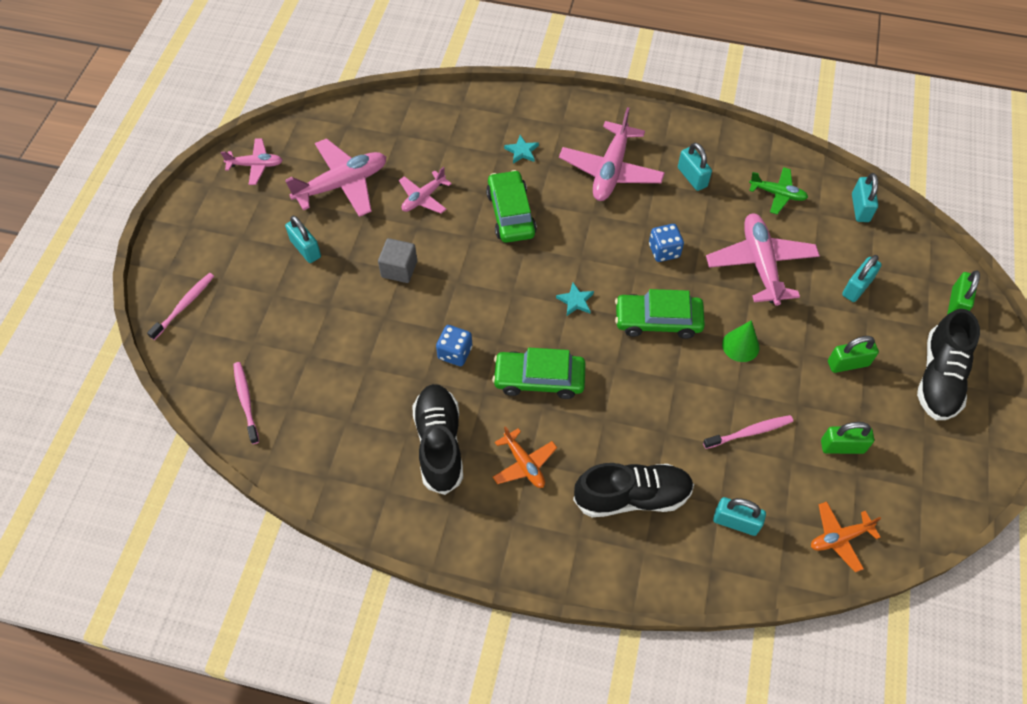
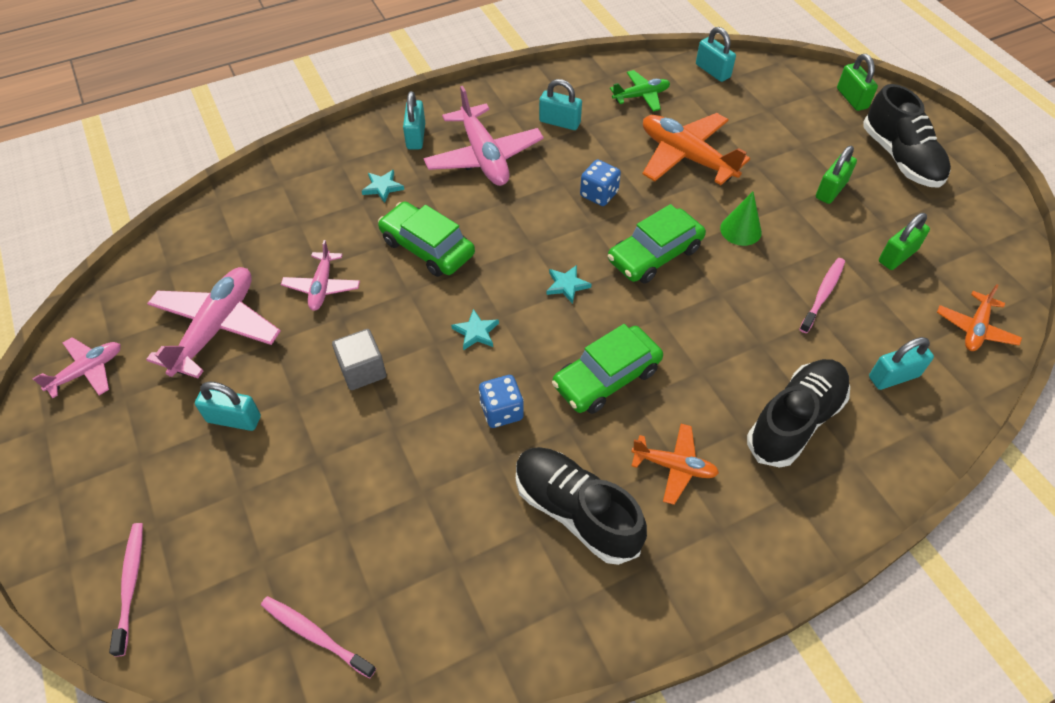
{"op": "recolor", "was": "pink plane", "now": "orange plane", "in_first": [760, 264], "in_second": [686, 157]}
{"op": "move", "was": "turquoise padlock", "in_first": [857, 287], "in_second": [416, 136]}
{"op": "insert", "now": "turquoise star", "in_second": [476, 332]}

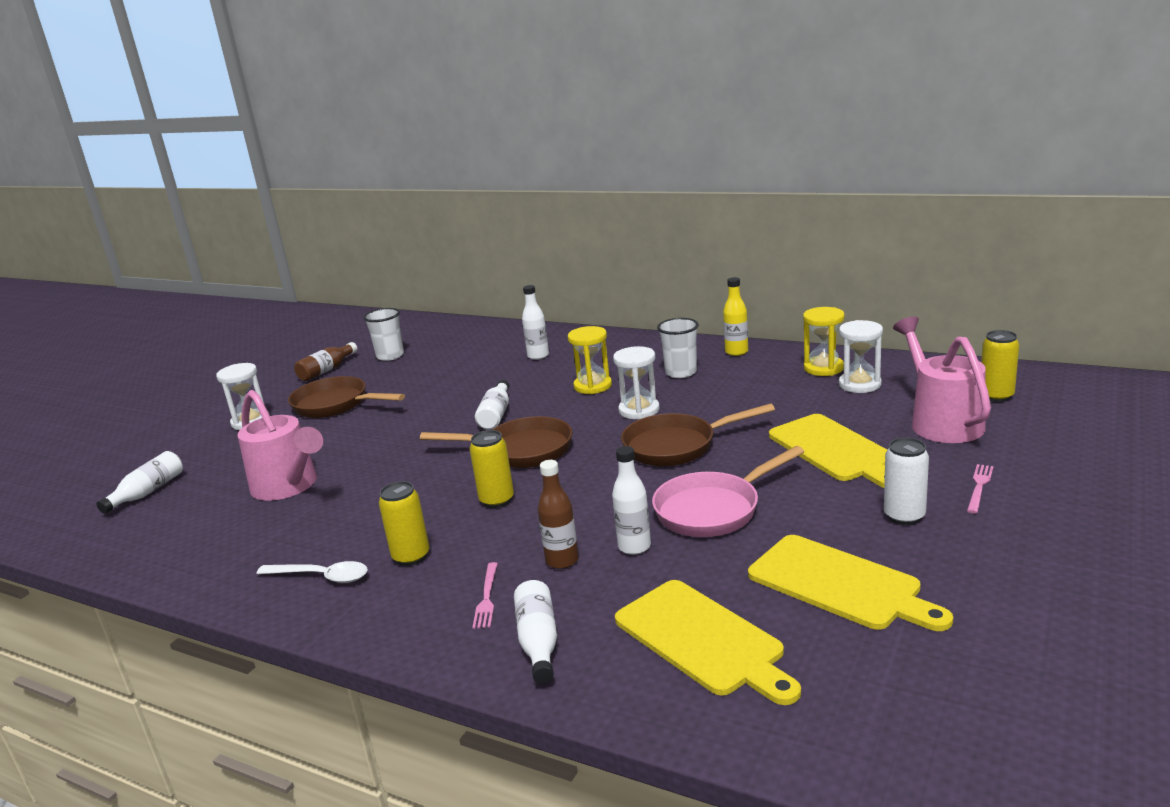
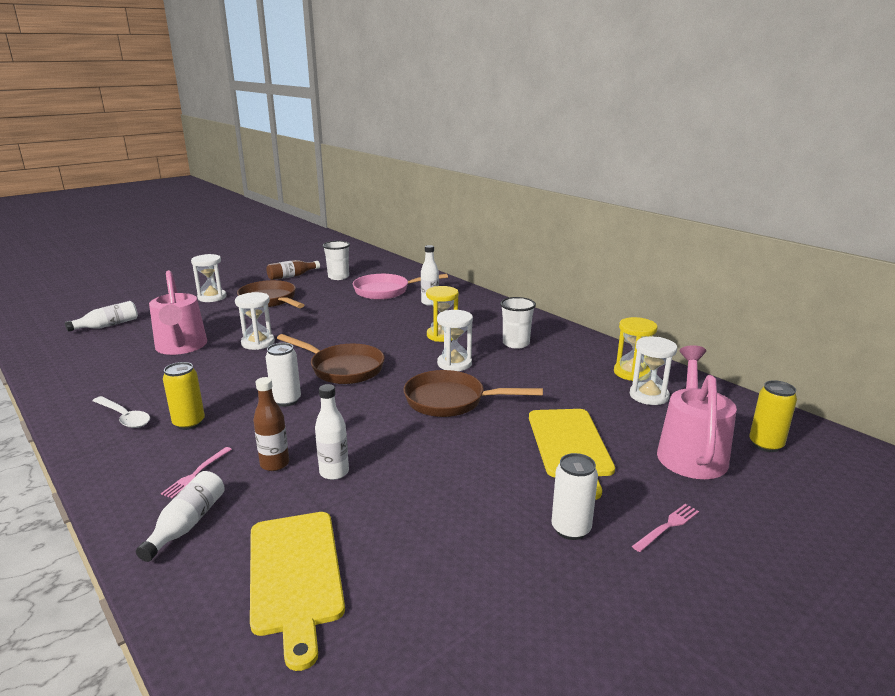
{"op": "recolor", "was": "yellow can", "now": "white can", "in_first": [497, 500], "in_second": [286, 400]}
{"op": "delete", "was": "white bottle", "in_first": [496, 415]}
{"op": "move", "was": "pink pan", "in_first": [713, 509], "in_second": [386, 291]}
{"op": "delete", "was": "yellow bottle", "in_first": [736, 352]}
{"op": "delete", "was": "yellow cutting board", "in_first": [839, 584]}
{"op": "insert", "now": "white hourglass", "in_second": [258, 343]}

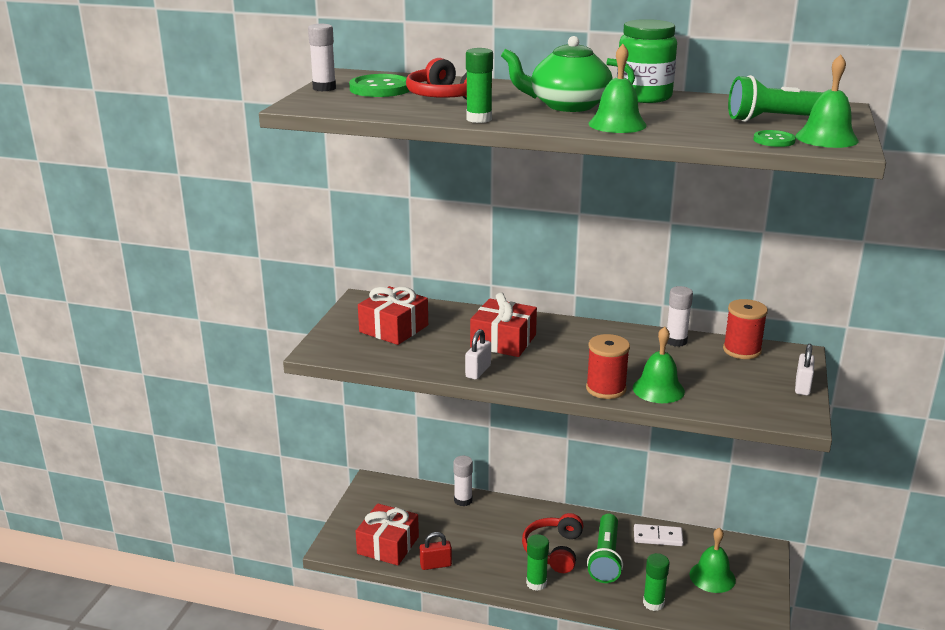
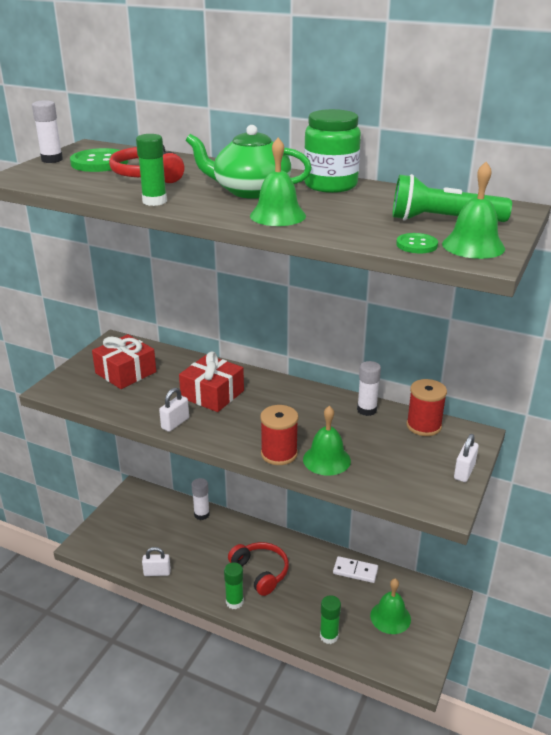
{"op": "delete", "was": "red gift", "in_first": [388, 545]}
{"op": "recolor", "was": "red padlock", "now": "white padlock", "in_first": [436, 565], "in_second": [157, 572]}
{"op": "rotate", "was": "red headphones", "in_first": [554, 550], "in_second": [260, 572], "clockwise": 120}
{"op": "delete", "was": "green flashlight", "in_first": [605, 558]}

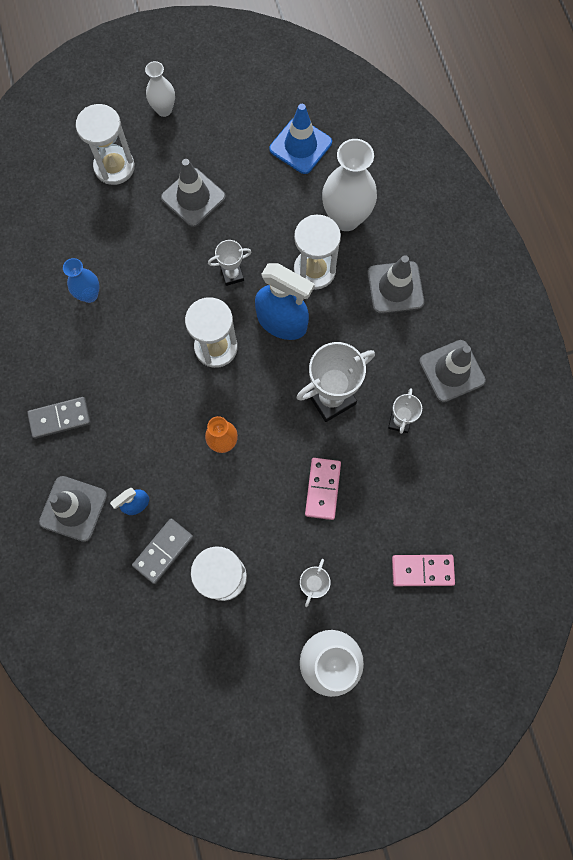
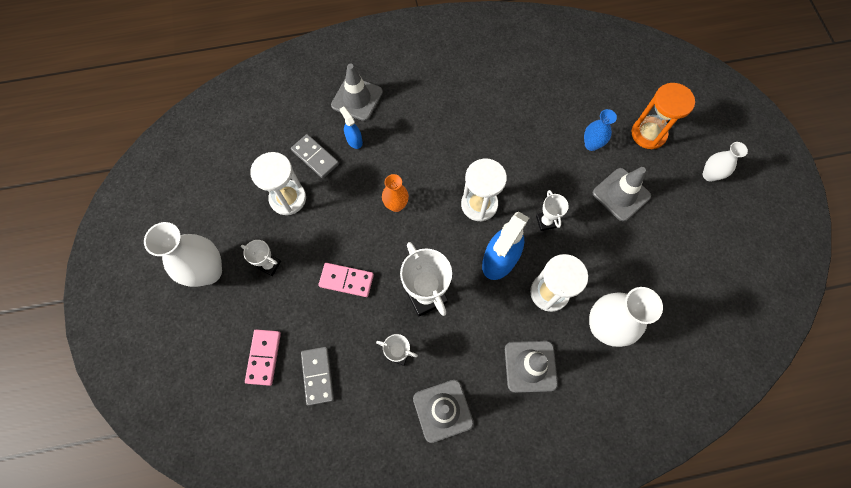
{"op": "move", "was": "grey domino", "in_first": [60, 418], "in_second": [317, 376]}
{"op": "move", "was": "blue vase", "in_first": [89, 295], "in_second": [591, 144]}
{"op": "recolor", "was": "white hourglass", "now": "orange hourglass", "in_first": [114, 167], "in_second": [648, 134]}
{"op": "delete", "was": "blue traffic cone", "in_first": [300, 146]}

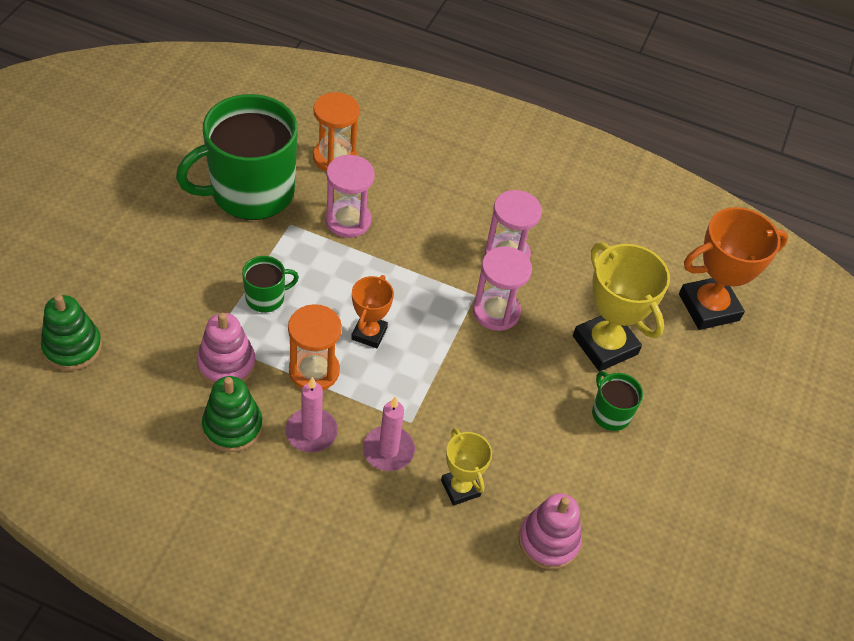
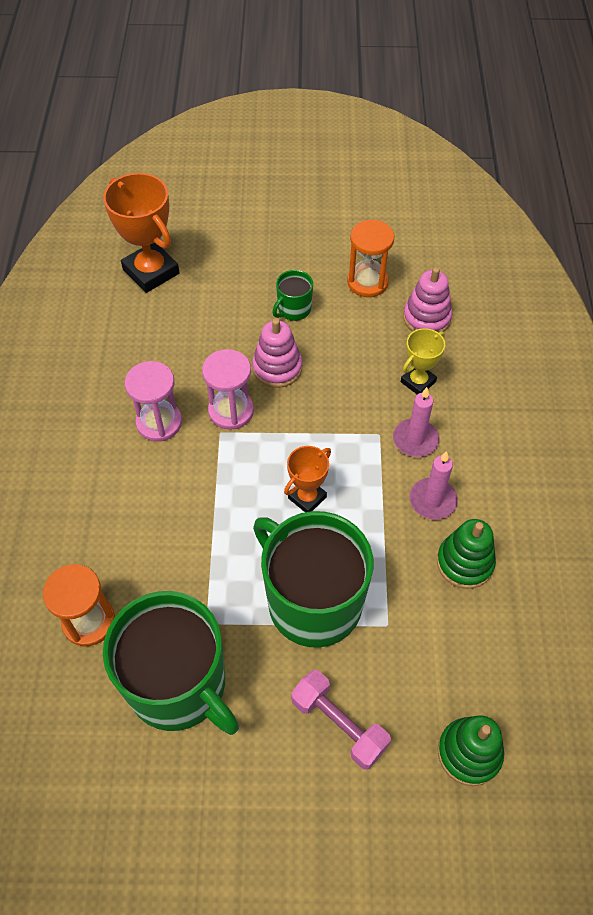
{"op": "move", "was": "pink stacking toy", "in_first": [226, 364], "in_second": [277, 368]}
{"op": "resize", "was": "green mug", "in_first": [266, 298], "in_second": [312, 601], "ratio": 2.29}
{"op": "move", "was": "orange hourglass", "in_first": [314, 371], "in_second": [367, 282]}
{"op": "delete", "was": "pink hourglass", "in_first": [348, 221]}
{"op": "rotate", "was": "orange trophy", "in_first": [369, 333], "in_second": [307, 497], "clockwise": -45}
{"op": "delete", "was": "yellow trophy", "in_first": [605, 345]}
{"op": "insert", "now": "pink dumbbell", "in_second": [339, 724]}

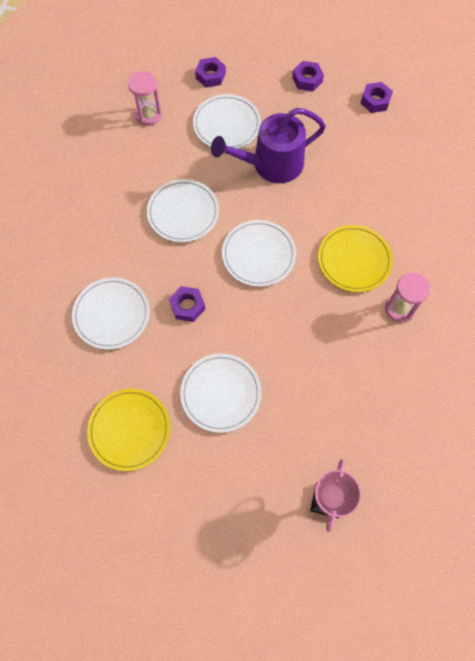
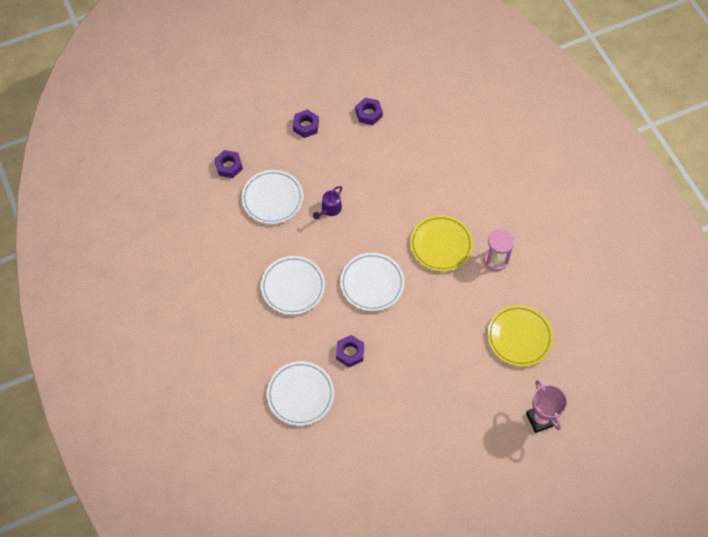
{"op": "move", "was": "yellow plate", "in_first": [130, 430], "in_second": [519, 337]}
{"op": "delete", "was": "pink hourglass", "in_first": [148, 115]}
{"op": "delete", "was": "white plate", "in_first": [221, 393]}
{"op": "resize", "was": "purple watering can", "in_first": [272, 164], "in_second": [330, 209], "ratio": 0.45}

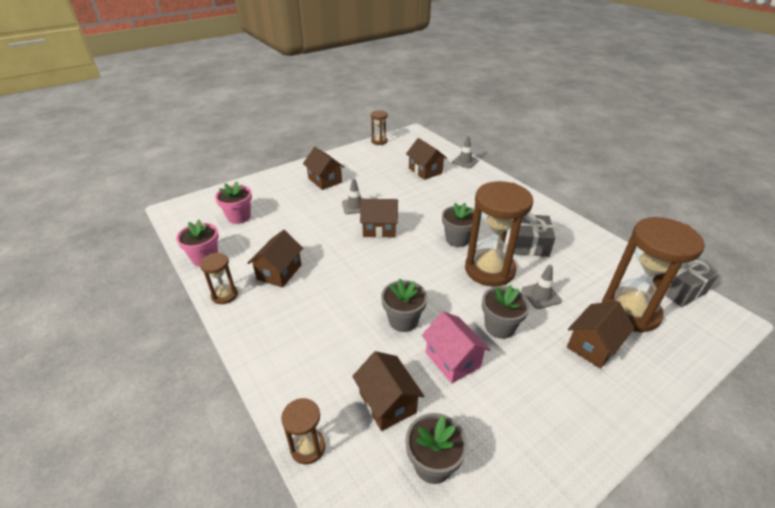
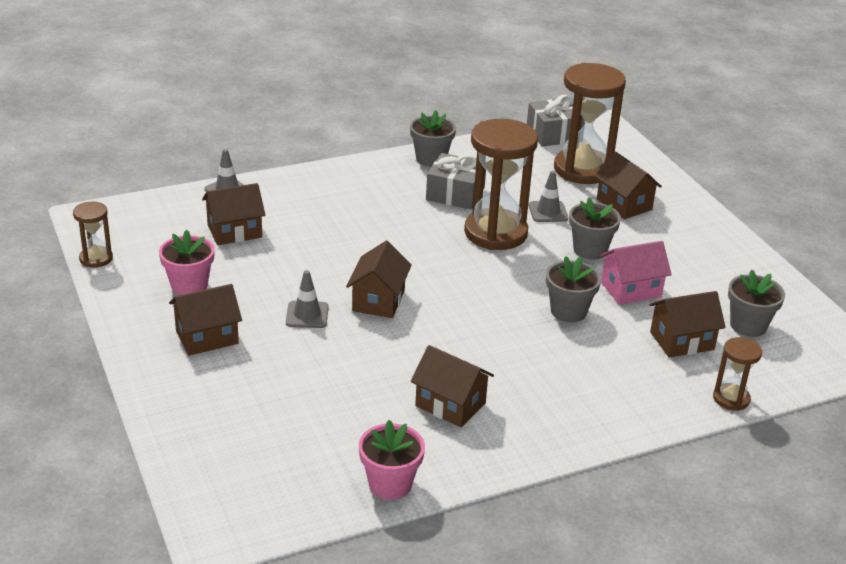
{"op": "delete", "was": "brown hourglass", "in_first": [225, 295]}
{"op": "move", "was": "pink flower pot", "in_first": [239, 217], "in_second": [189, 286]}
{"op": "move", "was": "grey flower pot", "in_first": [457, 239], "in_second": [431, 159]}

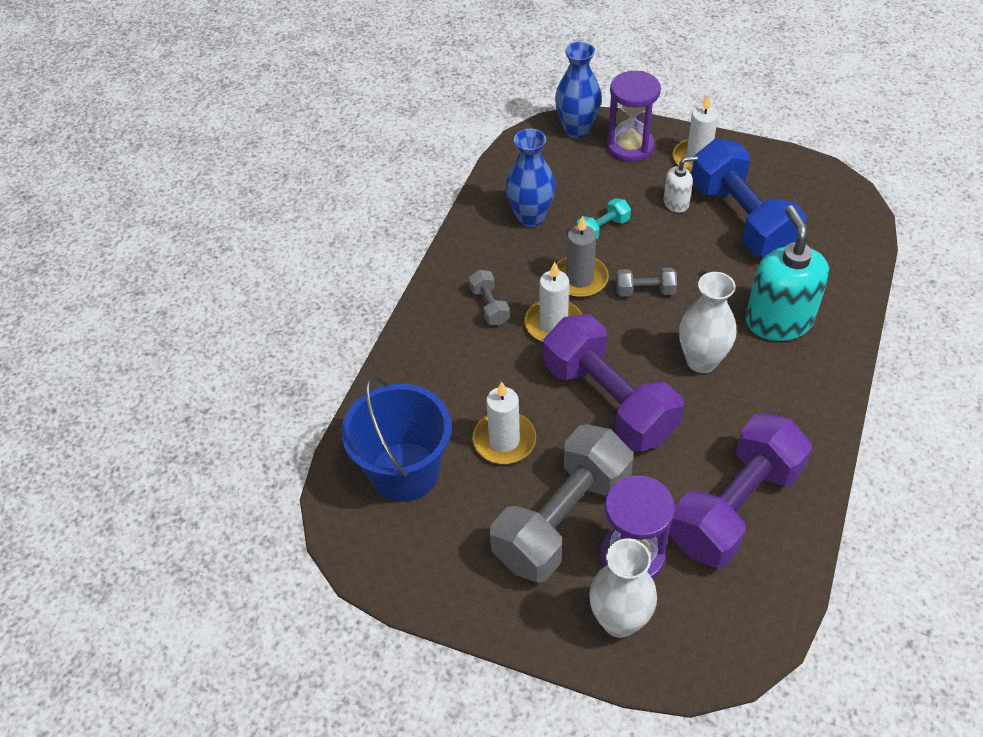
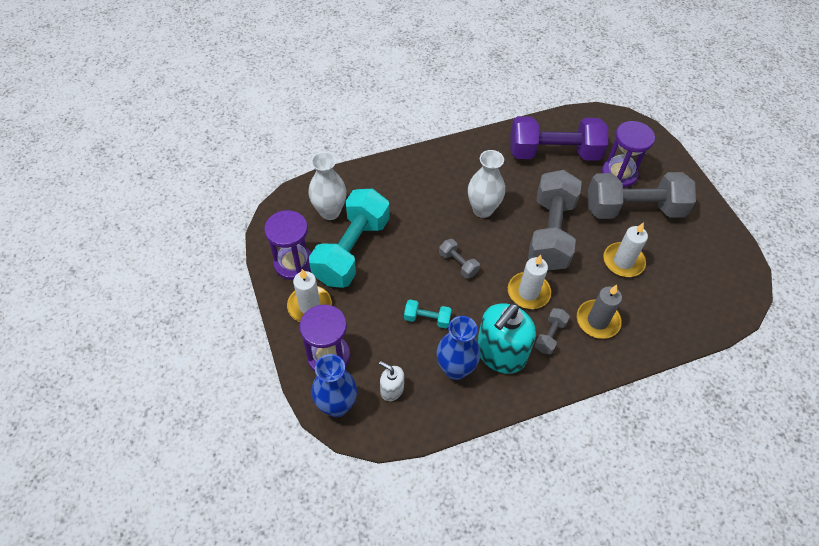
{"op": "delete", "was": "blue bucket", "in_first": [404, 471]}
{"op": "recolor", "was": "purple dumbbell", "now": "grey dumbbell", "in_first": [609, 401], "in_second": [550, 233]}
{"op": "move", "was": "grey candle", "in_first": [579, 279], "in_second": [597, 321]}
{"op": "move", "was": "white vase", "in_first": [619, 620], "in_second": [330, 212]}
{"op": "move", "was": "white soap dispenser", "in_first": [676, 203], "in_second": [391, 389]}
{"op": "recolor", "was": "blue dumbbell", "now": "turquoise dumbbell", "in_first": [741, 220], "in_second": [352, 250]}
{"op": "move", "was": "turquoise soap dispenser", "in_first": [778, 321], "in_second": [500, 354]}
{"op": "insert", "now": "purple hourglass", "in_second": [294, 263]}

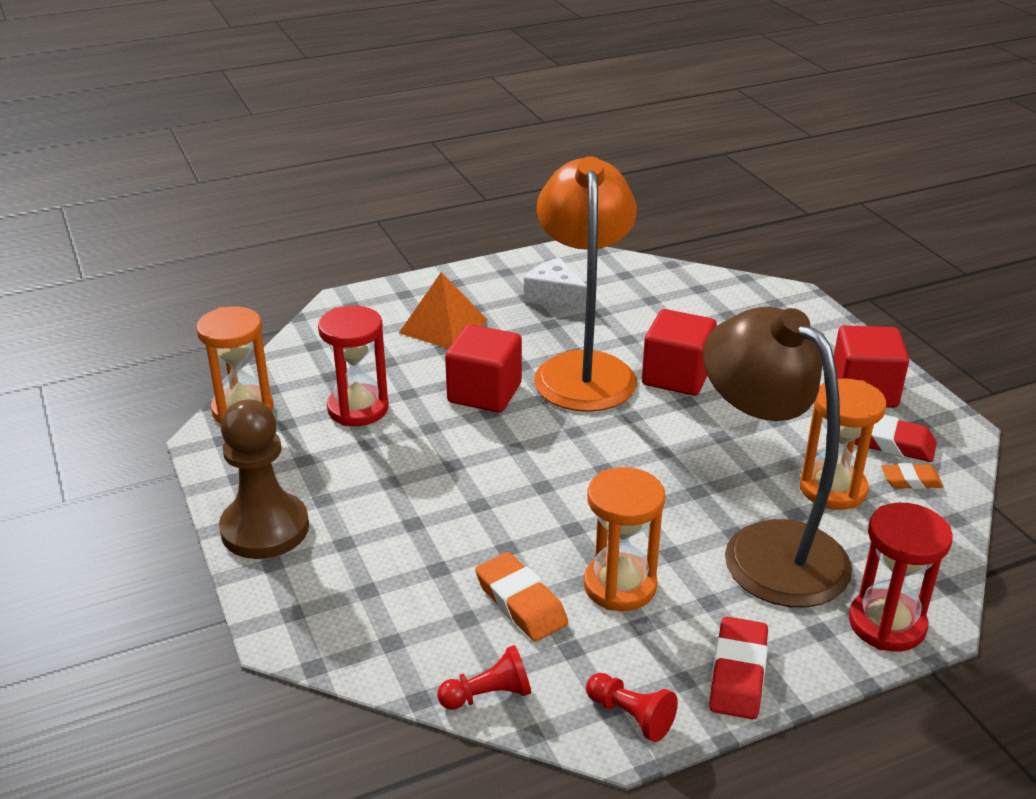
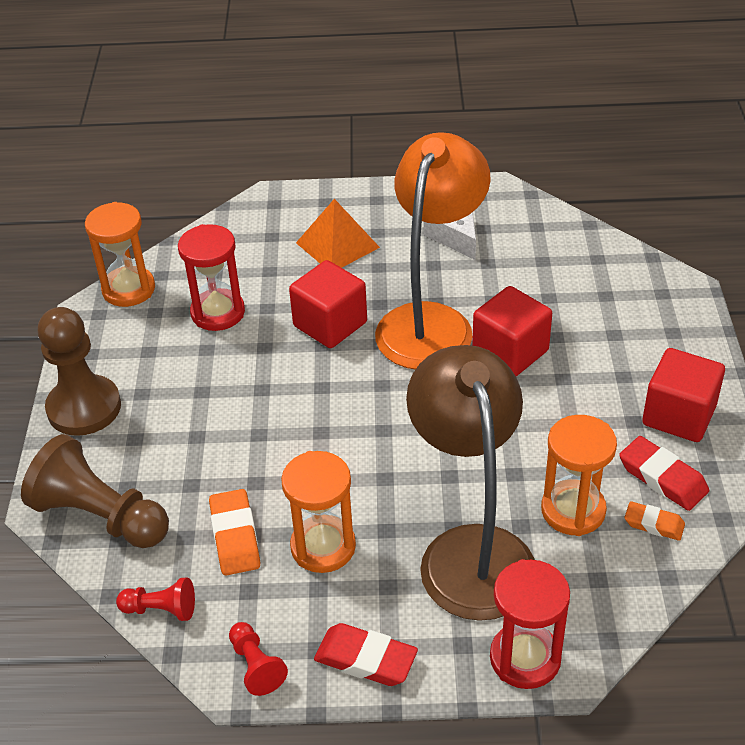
{"op": "rotate", "was": "red eraser", "in_first": [738, 674], "in_second": [365, 659], "clockwise": 75}
{"op": "insert", "now": "brown pawn", "in_second": [100, 516]}

